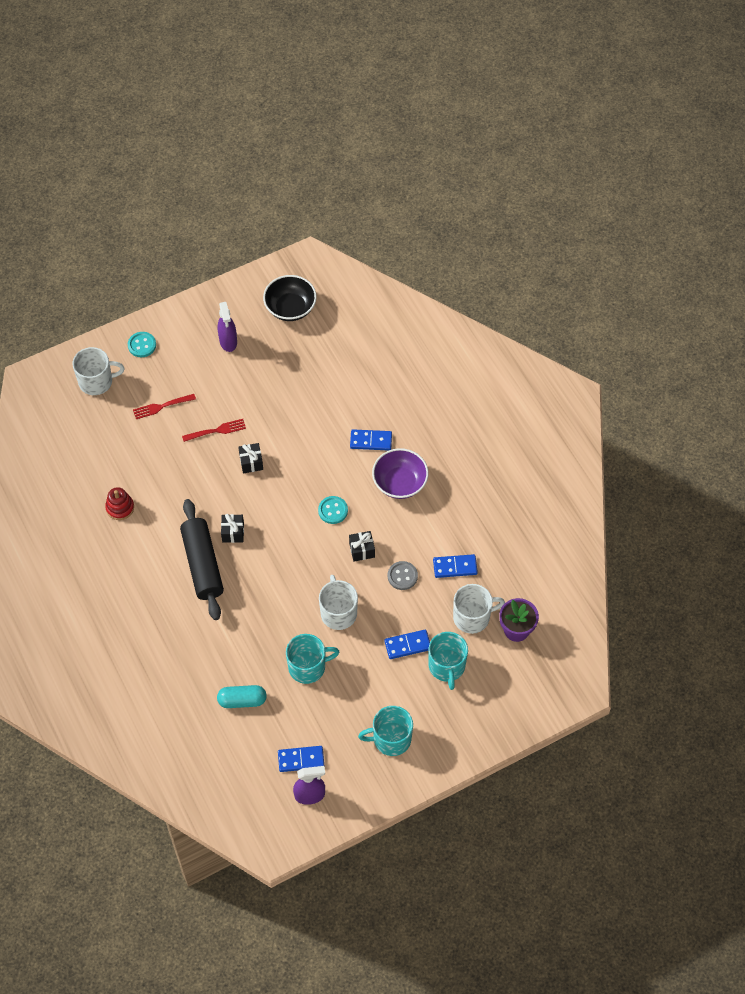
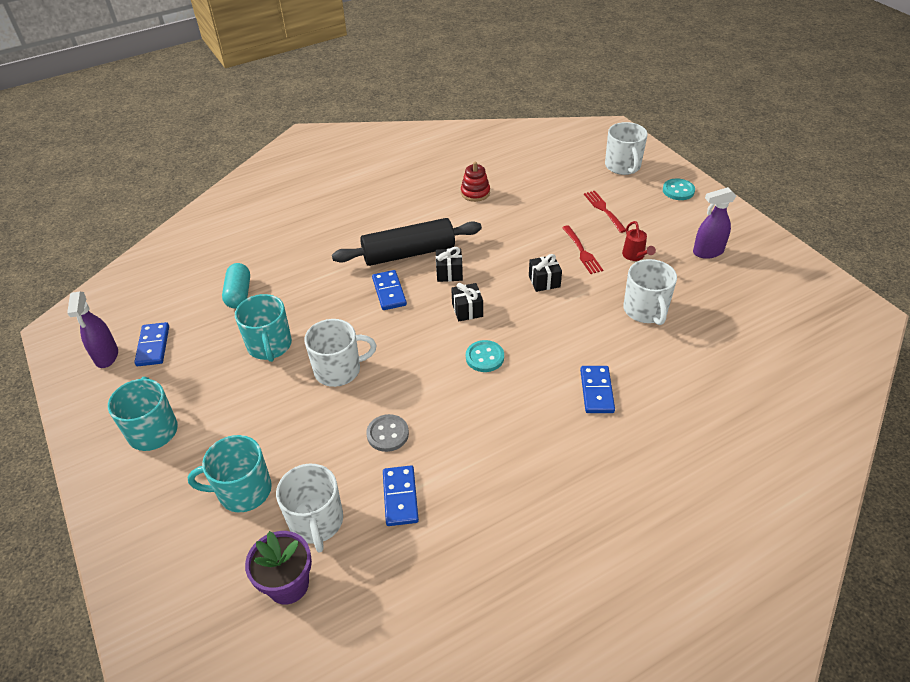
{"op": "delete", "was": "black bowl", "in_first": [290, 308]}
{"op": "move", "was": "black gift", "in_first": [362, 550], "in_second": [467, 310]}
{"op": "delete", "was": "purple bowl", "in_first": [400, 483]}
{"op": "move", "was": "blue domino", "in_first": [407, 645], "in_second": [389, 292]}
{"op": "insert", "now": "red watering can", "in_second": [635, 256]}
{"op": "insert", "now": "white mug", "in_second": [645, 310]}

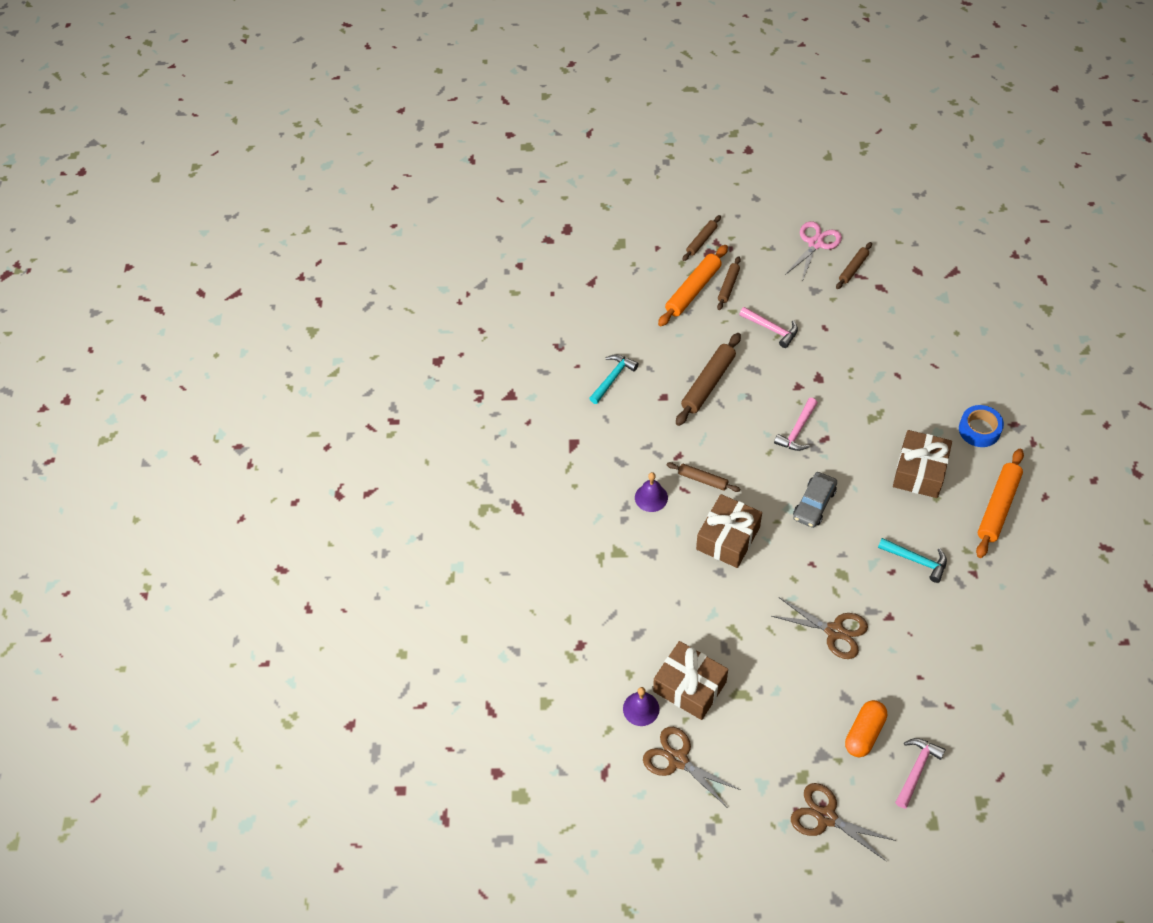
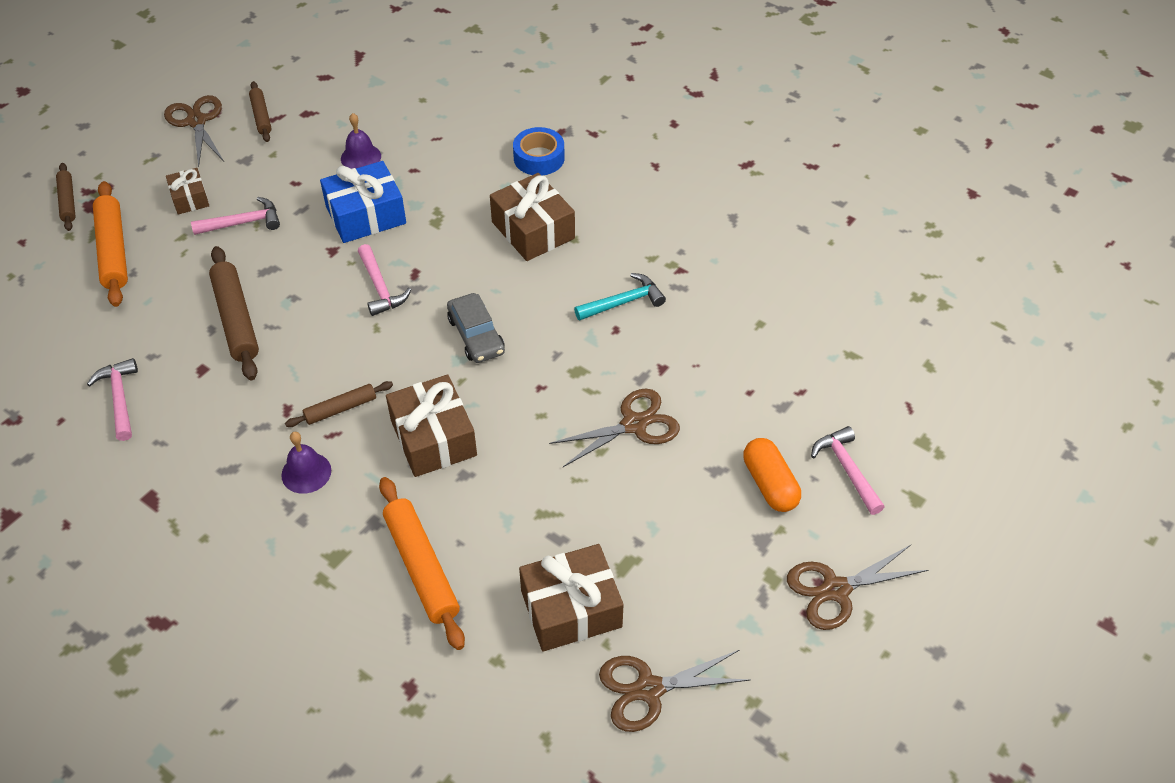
{"op": "recolor", "was": "turquoise hammer", "now": "pink hammer", "in_first": [612, 378], "in_second": [120, 398]}
{"op": "move", "was": "purple bell", "in_first": [641, 708], "in_second": [361, 157]}
{"op": "delete", "was": "brown rolling pin", "in_first": [728, 286]}
{"op": "recolor", "was": "pink scissors", "now": "brown scissors", "in_first": [815, 243], "in_second": [197, 121]}
{"op": "move", "was": "orange rolling pin", "in_first": [998, 507], "in_second": [422, 567]}
{"op": "insert", "now": "brown gift", "in_second": [190, 198]}
{"op": "insert", "now": "blue gift", "in_second": [366, 215]}

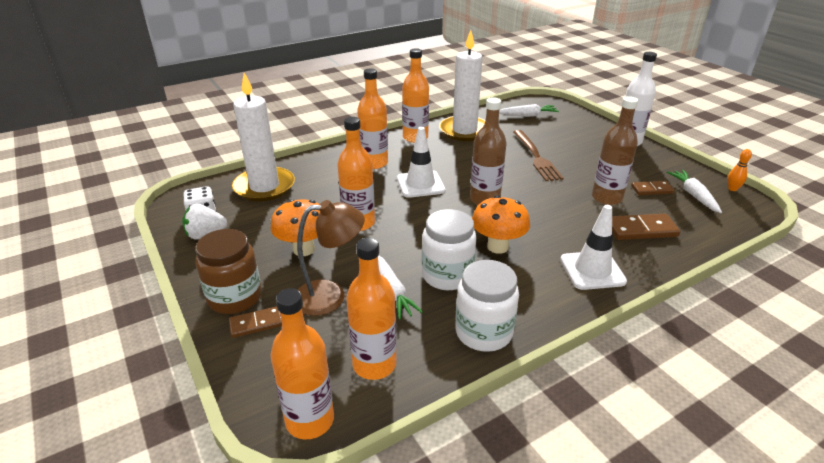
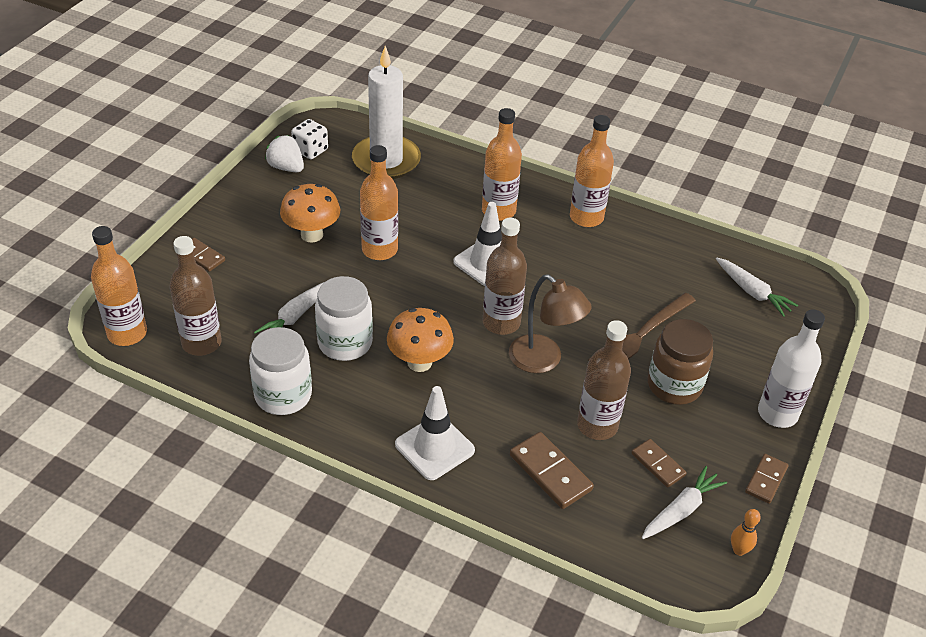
{"op": "move", "was": "brown jar", "in_first": [235, 297], "in_second": [674, 385]}
{"op": "move", "was": "brown lamp", "in_first": [330, 296], "in_second": [543, 360]}
{"op": "recolor", "was": "orange bottle", "now": "brown bottle", "in_first": [374, 364], "in_second": [201, 343]}
{"op": "delete", "was": "white candle", "in_first": [464, 131]}
{"op": "insert", "now": "brown domino", "in_second": [766, 480]}

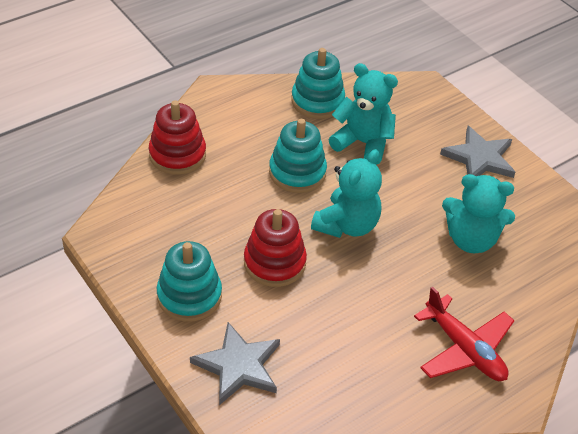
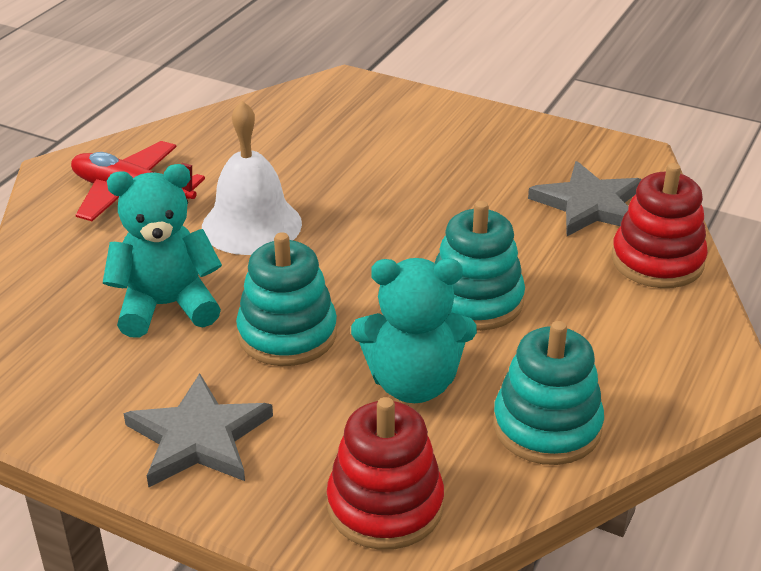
{"op": "move", "was": "turquoise stacking toy", "in_first": [189, 296], "in_second": [287, 334]}
{"op": "move", "was": "grey star", "in_first": [238, 366], "in_second": [589, 205]}
{"op": "move", "was": "red stacking toy", "in_first": [274, 263], "in_second": [385, 505]}
{"op": "delete", "was": "turquoise teddy bear", "in_first": [347, 225]}
{"op": "insert", "now": "white bell", "in_second": [251, 225]}

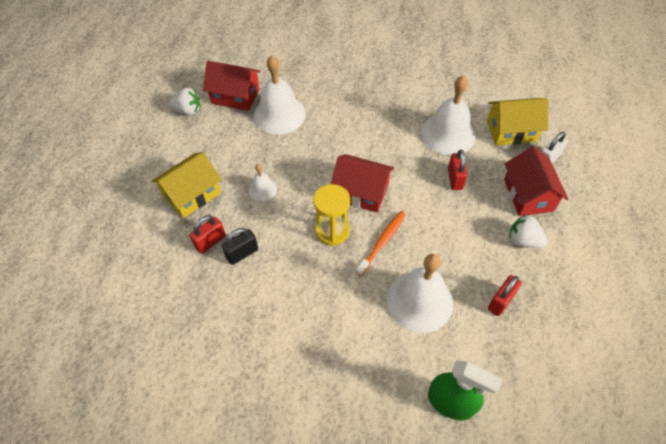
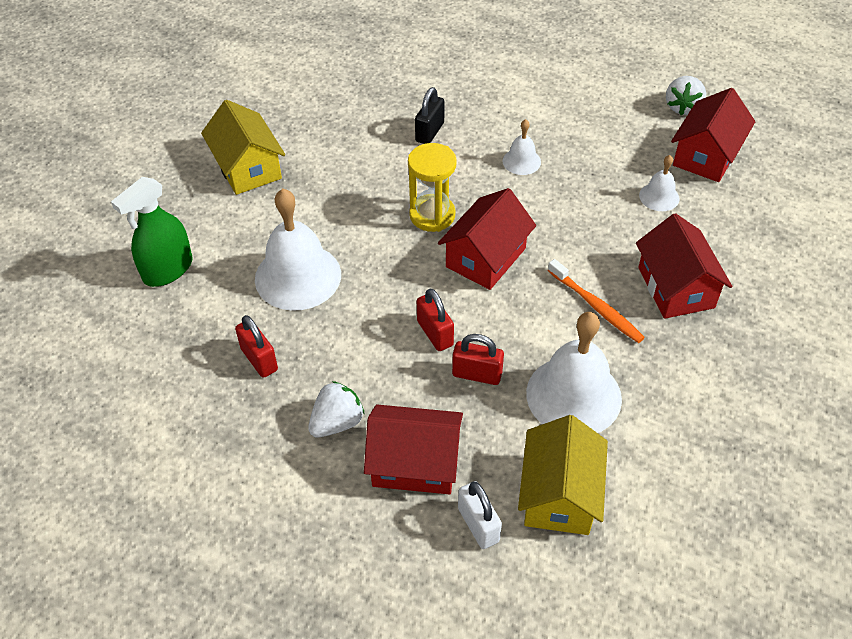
{"op": "move", "was": "yellow house", "in_first": [192, 194], "in_second": [247, 167]}
{"op": "move", "was": "red padlock", "in_first": [210, 242], "in_second": [435, 333]}
{"op": "rotate", "was": "black padlock", "in_first": [242, 253], "in_second": [429, 132], "clockwise": 45}
{"op": "resize", "was": "white bell", "in_first": [279, 114], "in_second": [659, 197], "ratio": 0.49}
{"op": "move", "was": "orange toothbrush", "in_first": [382, 242], "in_second": [596, 307]}
{"op": "insert", "now": "red house", "in_second": [676, 287]}

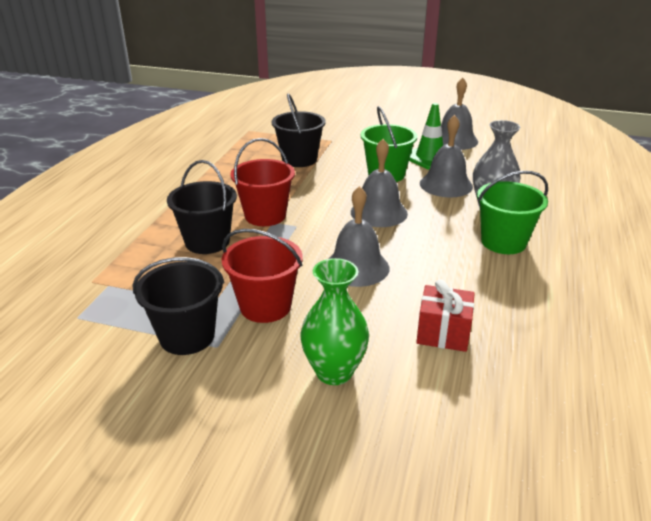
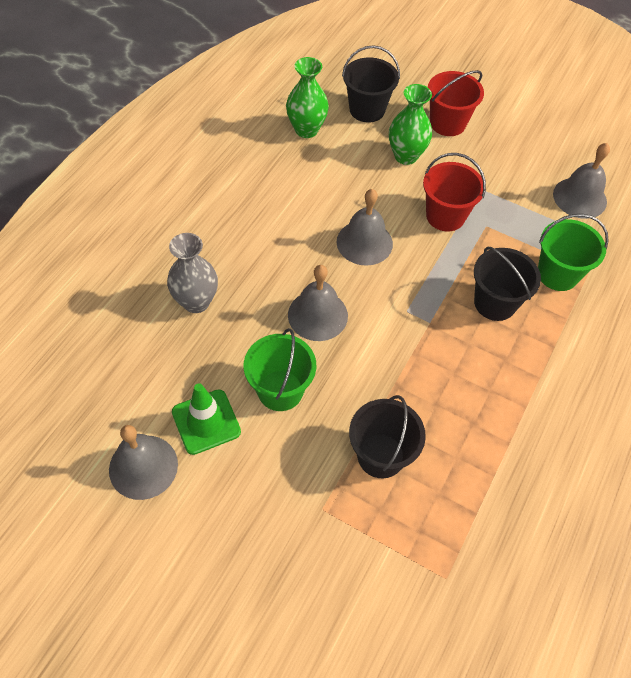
{"op": "move", "was": "black bucket", "in_first": [187, 336], "in_second": [367, 109]}
{"op": "move", "was": "red bucket", "in_first": [265, 215], "in_second": [447, 123]}
{"op": "delete", "was": "red gift", "in_first": [443, 333]}
{"op": "move", "was": "grey bell", "in_first": [446, 185], "in_second": [579, 197]}
{"op": "move", "was": "green bucket", "in_first": [503, 242], "in_second": [557, 274]}
{"op": "insert", "now": "green vase", "in_second": [306, 130]}

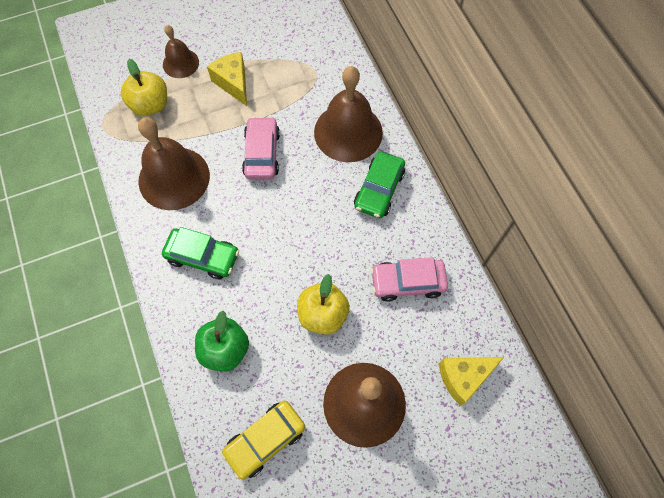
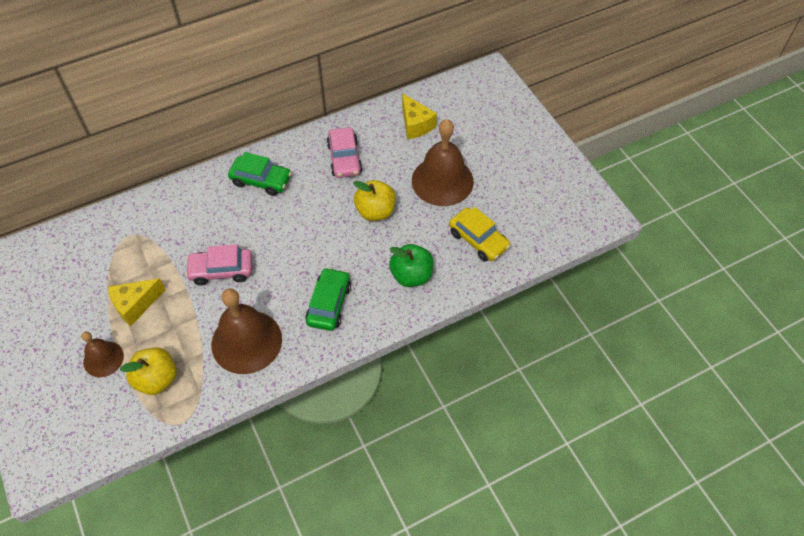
{"op": "delete", "was": "brown bell", "in_first": [348, 132]}

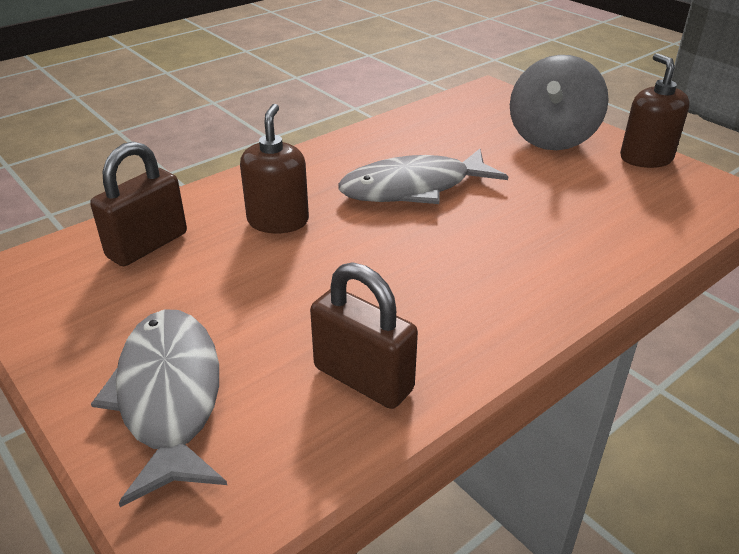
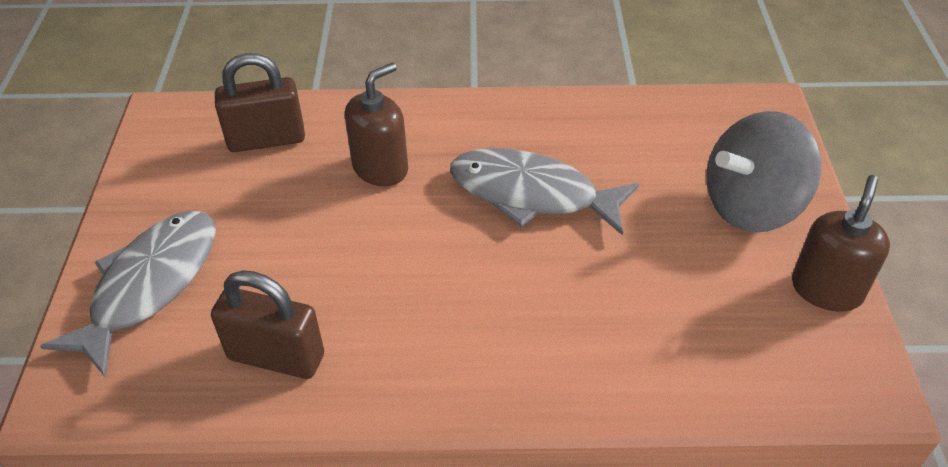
{"op": "rotate", "was": "brown padlock", "in_first": [363, 379], "in_second": [276, 357], "clockwise": -60}

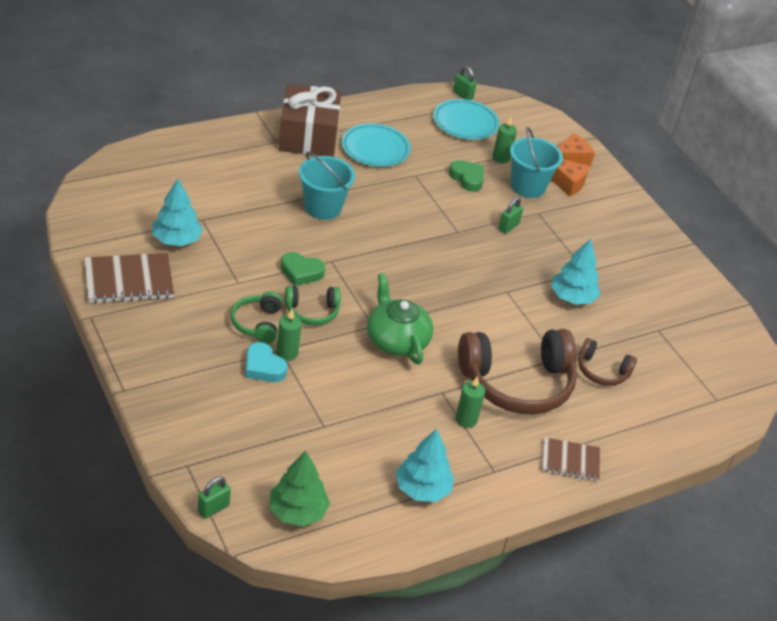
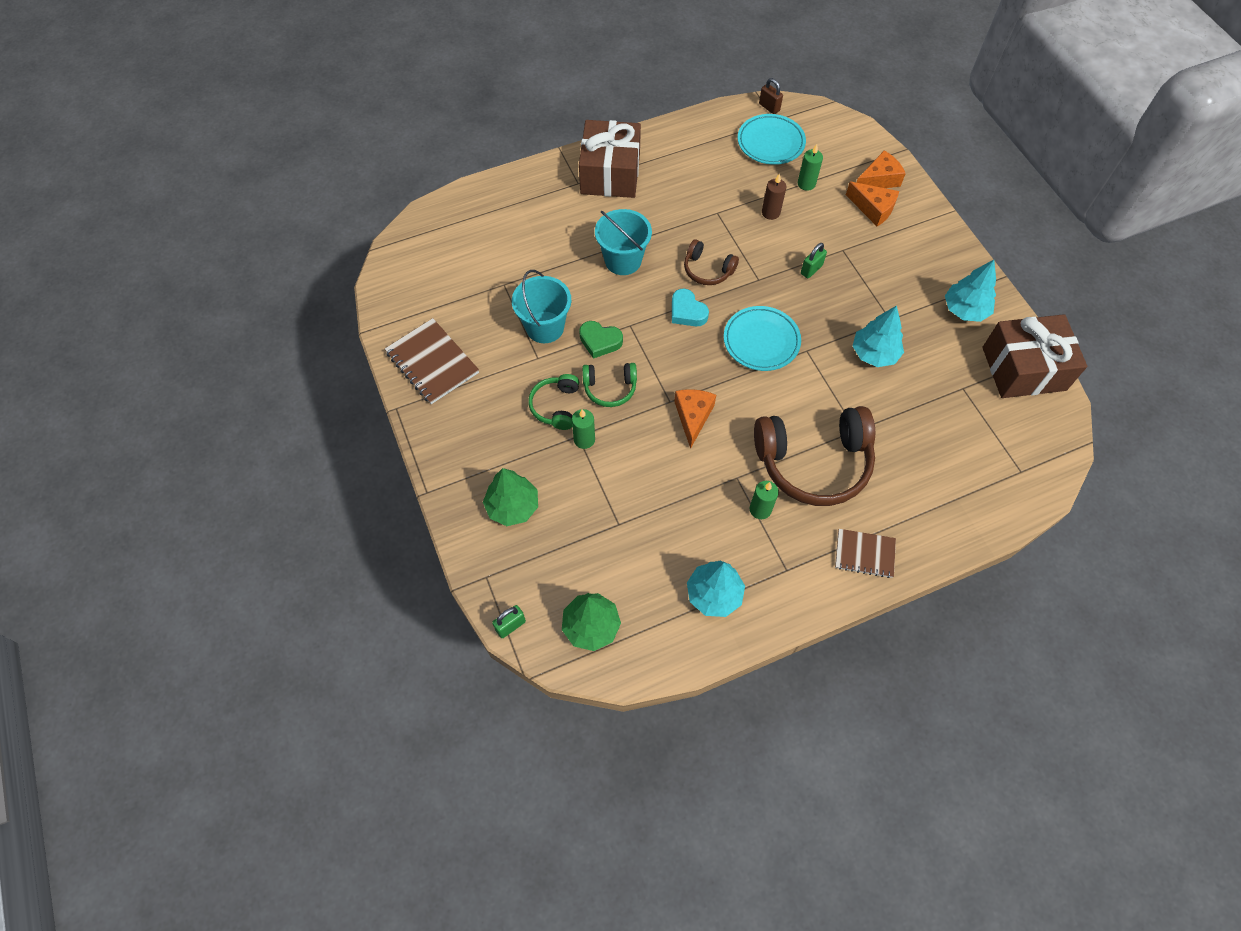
{"op": "rotate", "was": "brown notebook", "in_first": [129, 280], "in_second": [432, 362], "clockwise": 60}
{"op": "move", "was": "turquoise tree", "in_first": [177, 240], "in_second": [965, 310]}
{"op": "move", "was": "turquoise heart", "in_first": [263, 367], "in_second": [687, 312]}
{"op": "move", "was": "turquoise plate", "in_first": [375, 149], "in_second": [761, 341]}
{"op": "replace", "was": "green teapot", "now": "orange cheese", "in_first": [396, 340], "in_second": [693, 417]}
{"op": "replace", "was": "green heart", "now": "brown candle", "in_first": [467, 178], "in_second": [770, 213]}
{"op": "recolor", "was": "green padlock", "now": "brown padlock", "in_first": [462, 95], "in_second": [769, 107]}
{"op": "move", "was": "turquoise bucket", "in_first": [528, 186], "in_second": [545, 327]}
{"op": "move", "was": "brown headphones", "in_first": [602, 371], "in_second": [707, 270]}
{"op": "insert", "now": "green tree", "in_second": [512, 506]}
{"op": "insert", "now": "brown gift", "in_second": [1023, 368]}

